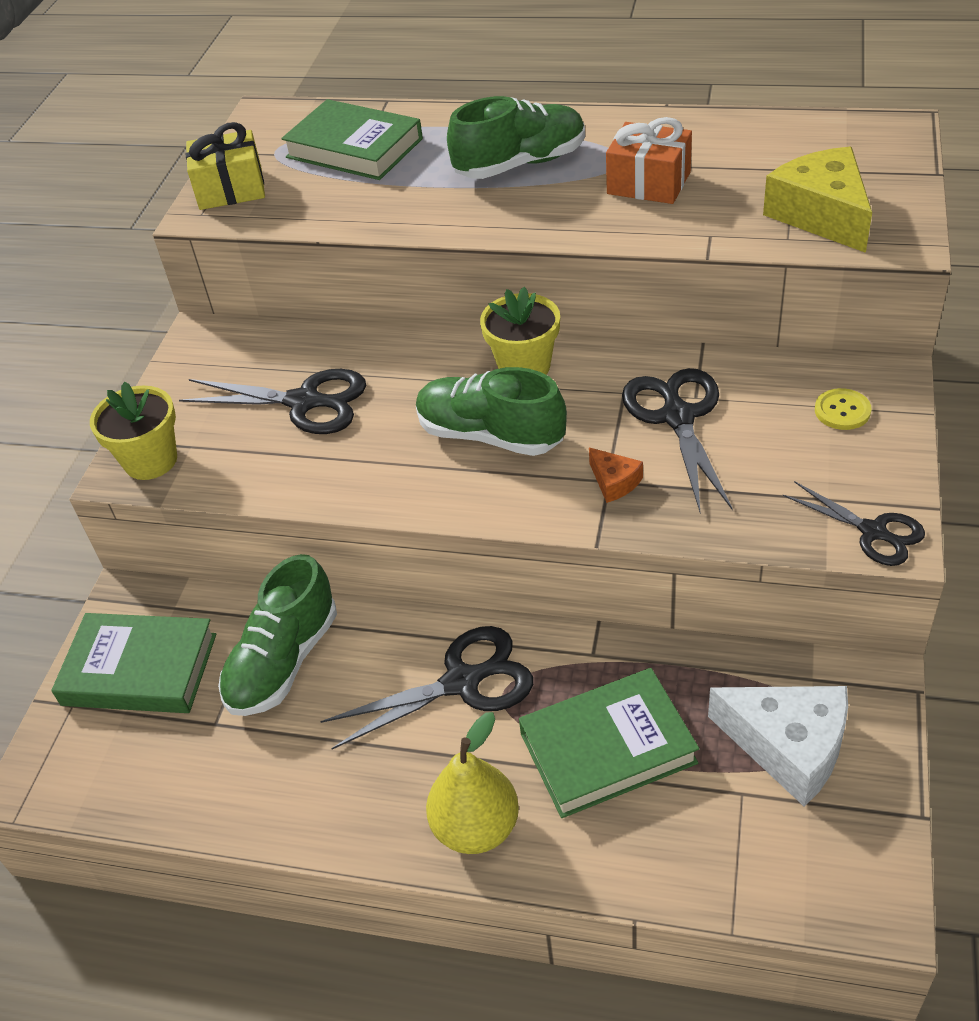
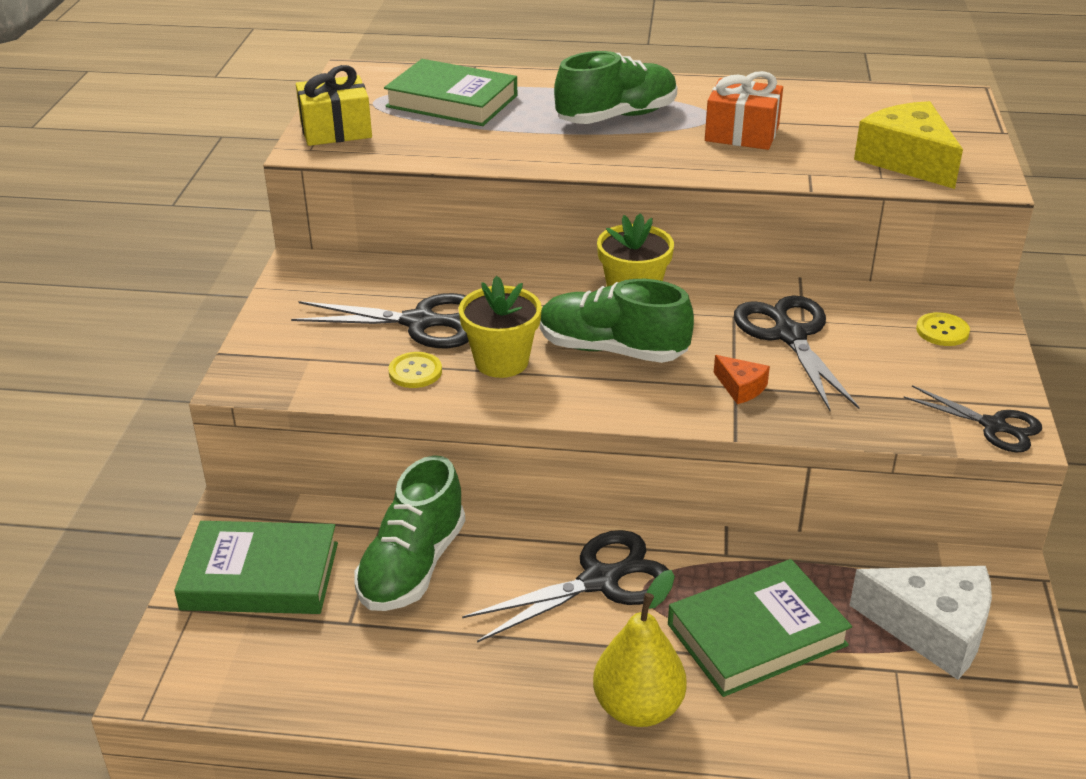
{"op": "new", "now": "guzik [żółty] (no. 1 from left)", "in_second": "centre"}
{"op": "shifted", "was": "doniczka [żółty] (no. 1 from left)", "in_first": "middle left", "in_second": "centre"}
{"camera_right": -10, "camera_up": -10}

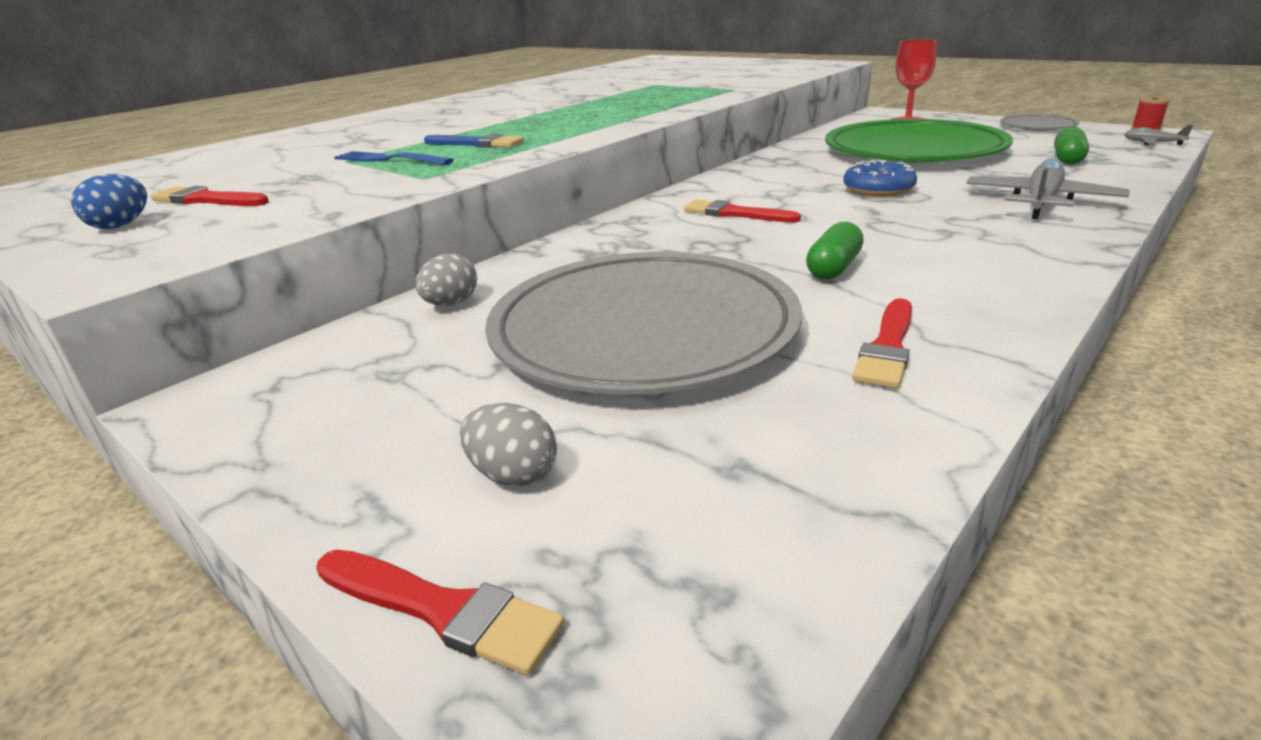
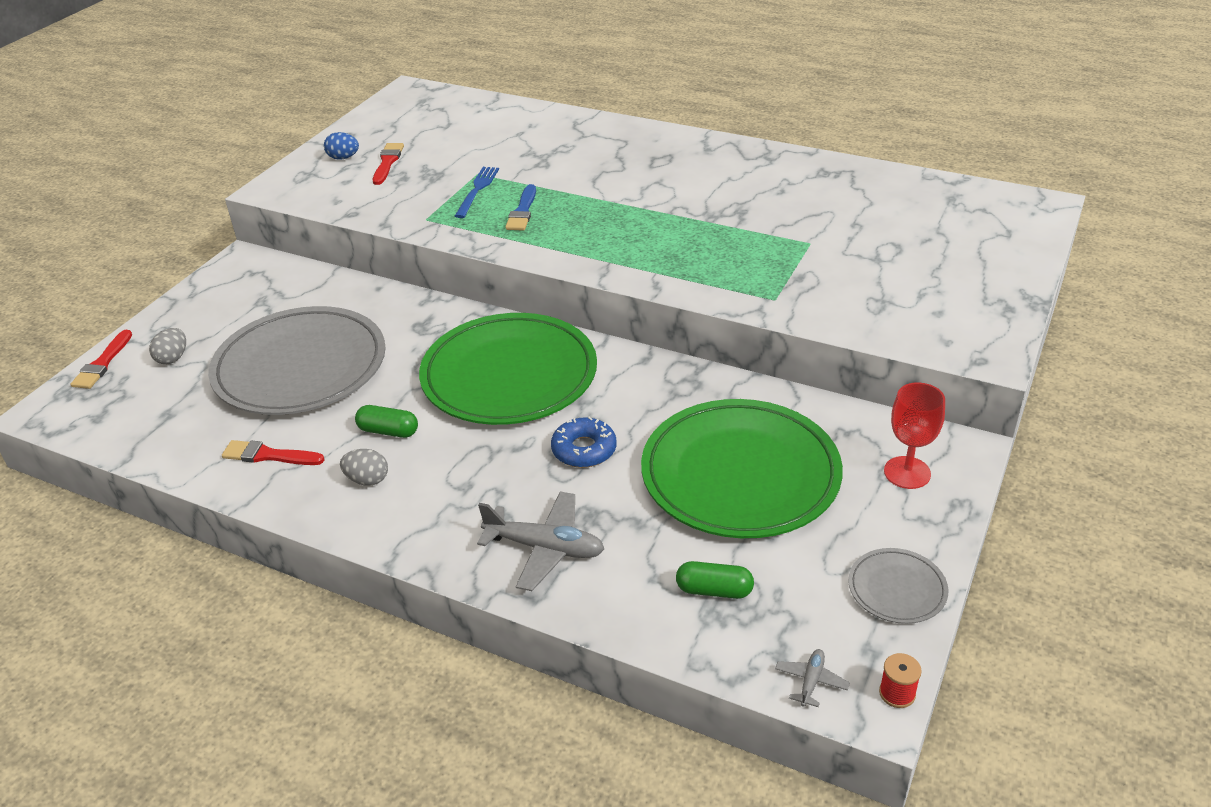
{"op": "shifted", "was": "jajko [szary] (no. 1 from left in the first image)", "now": "jajko [szary] (no. 2 from left)", "in_first": "centre", "in_second": "middle left"}
{"op": "swapped", "was": "pędzel [czerwony] (no. 3 from left)", "now": "talerz [zielony] (no. 1 from left)", "in_first": "top centre", "in_second": "centre"}
{"camera_right": 75, "camera_up": 10}

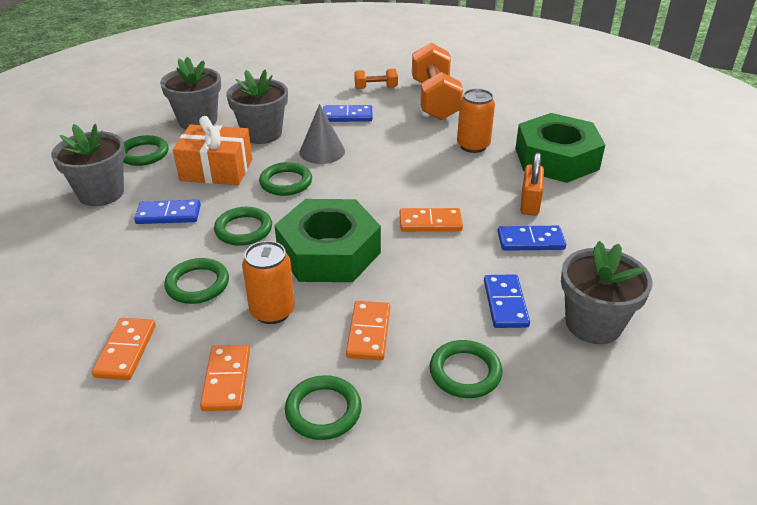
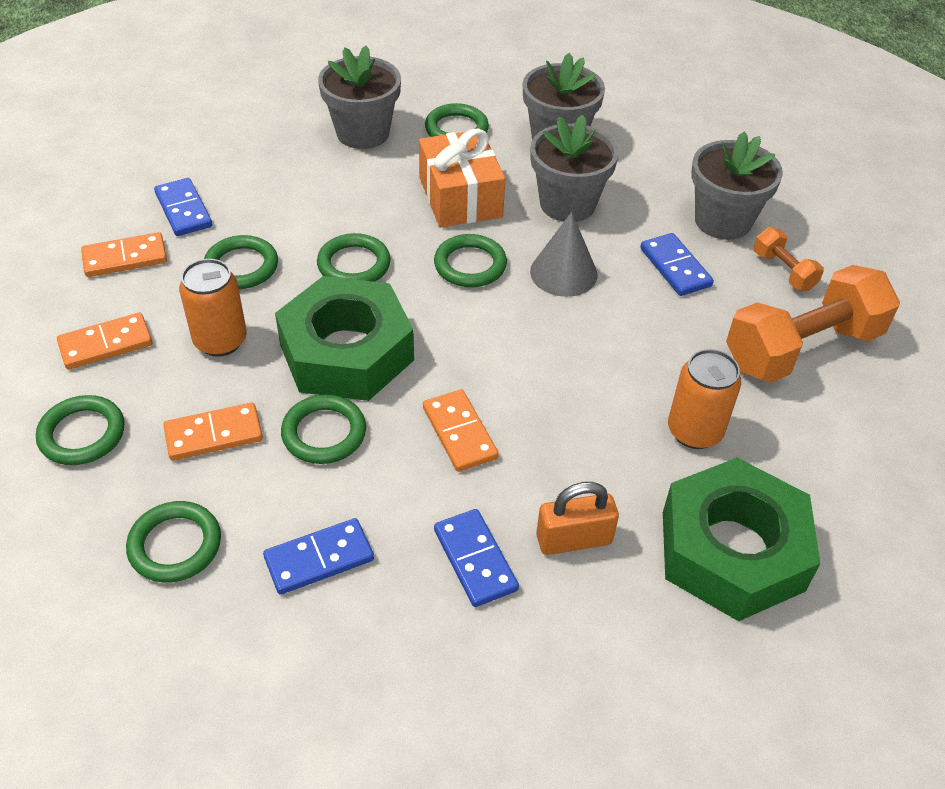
{"op": "new", "now": "pierścień [zielony] (no. 4 from left)", "in_second": "centre"}
{"op": "shifted", "was": "kostka domina [niebieski] (no. 1 from left)", "in_first": "middle left", "in_second": "top left"}
{"op": "shifted", "was": "doniczka [szary] (no. 4 from left)", "in_first": "middle right", "in_second": "top right"}
{"camera_right": 65, "camera_up": 10}

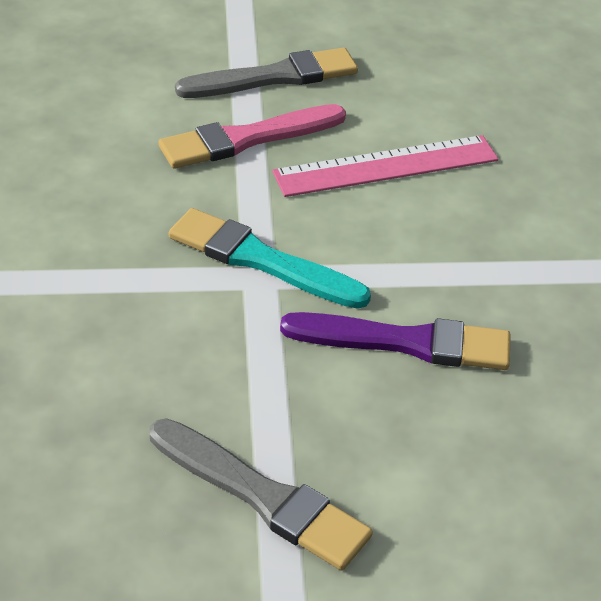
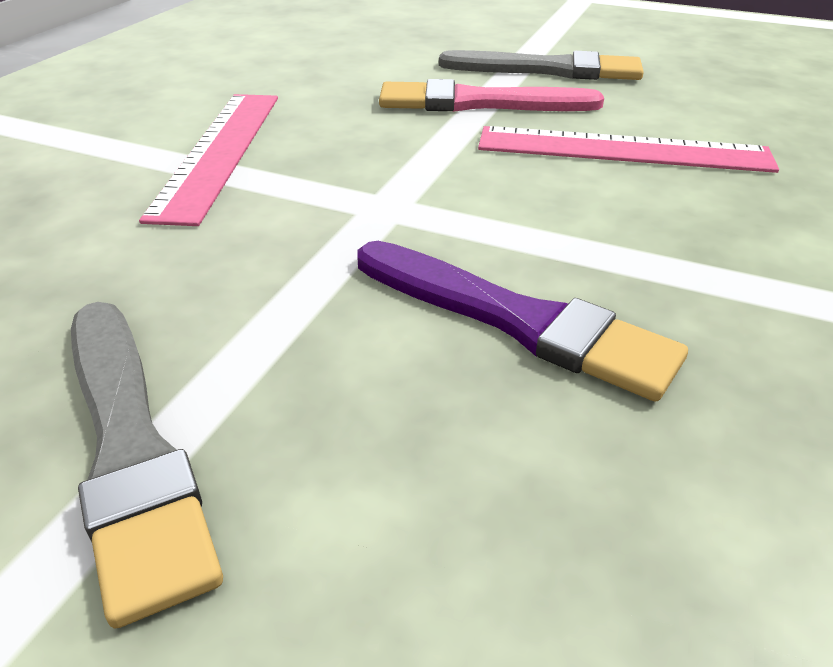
{"op": "gone", "was": "pędzel [turkusowy]", "in_first": "centre"}
{"op": "new", "now": "linijka [różowy] (no. 1 from left)", "in_second": "top left"}
{"camera_right": 30, "camera_up": -5}

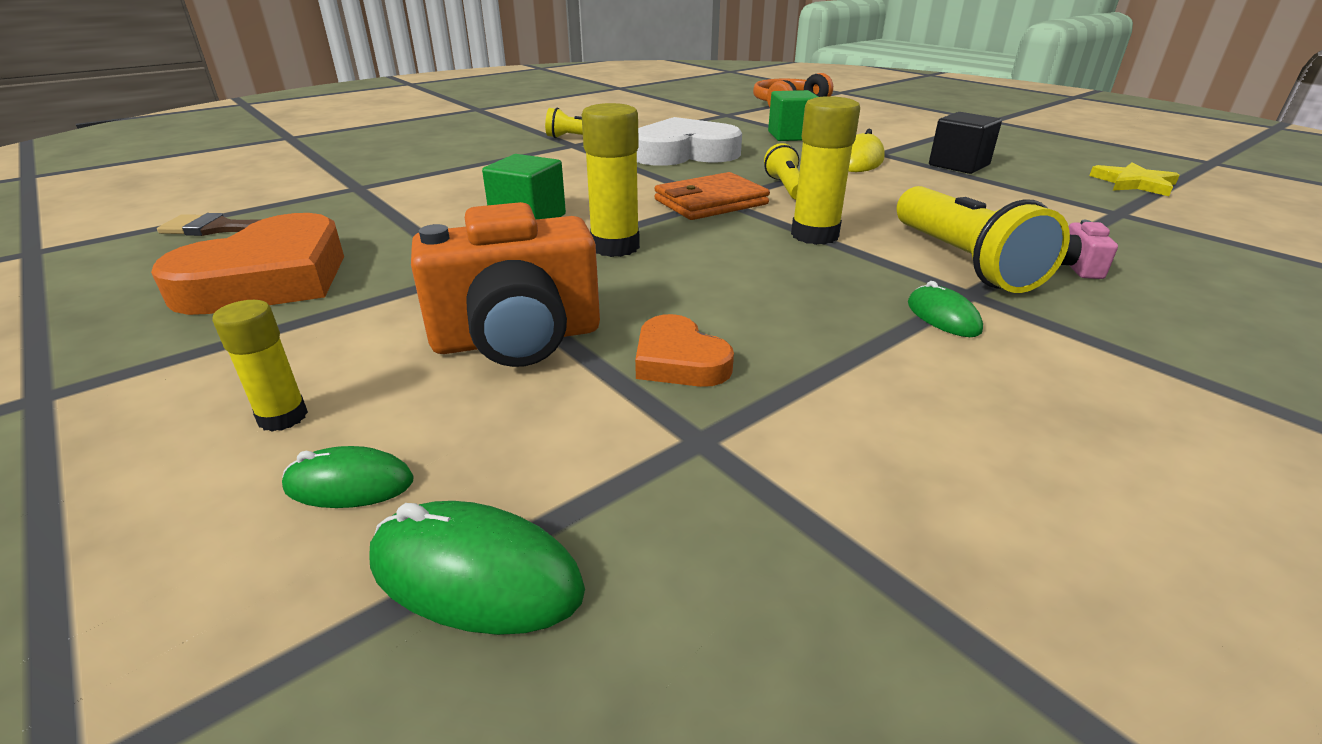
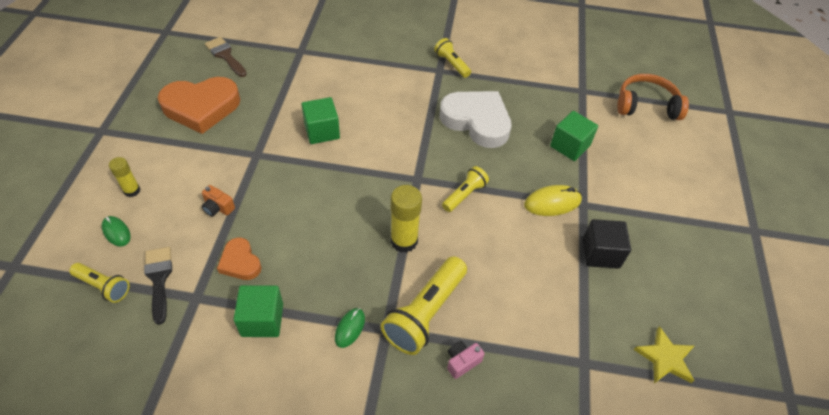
{"op": "gone", "was": "klej w sztyfcie [żółty] (no. 2 from left)", "in_first": "top centre"}
{"op": "gone", "was": "portfel [pomarańczowy]", "in_first": "top centre"}
{"op": "new", "now": "pędzel [czarny]", "in_second": "bottom left"}
{"op": "new", "now": "sześcian [zielony] (no. 1 from left)", "in_second": "bottom left"}
{"op": "swapped", "was": "myszka [zielony] (no. 2 from left)", "now": "latarka [żółty] (no. 1 from left)", "in_first": "bottom centre", "in_second": "bottom left"}
{"op": "rotated", "was": "serce [pomarańczowy] (no. 2 from left)", "in_first": "centre", "in_second": "middle left", "clockwise": -45}
{"op": "scaled", "was": "aparat fotograficzny [pomarańczowy]", "in_first": "centre", "in_second": "middle left", "ratio": 0.43}
{"camera_right": 45, "camera_up": 20}

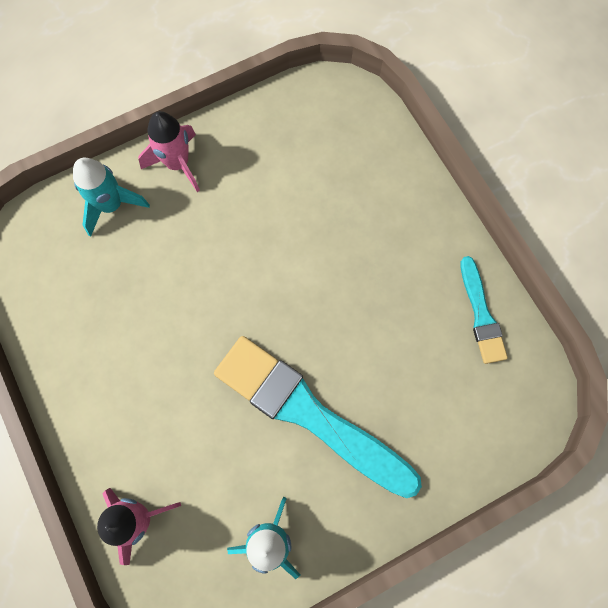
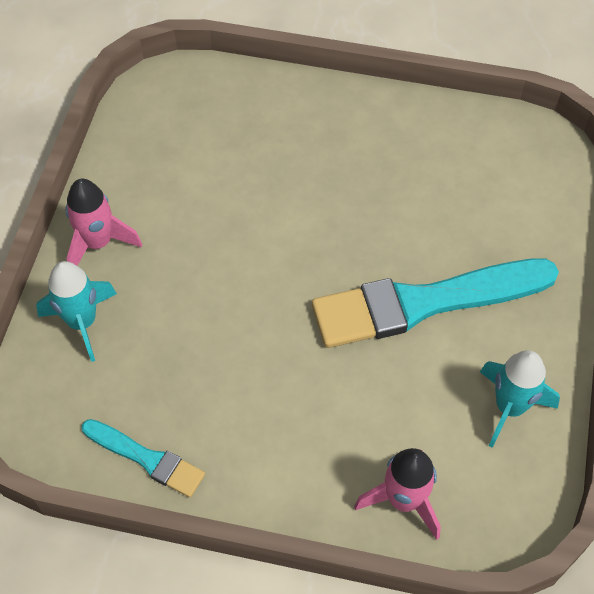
{"op": "shifted", "was": "pędzel [turkusowy] (no. 2 from left in the first image)", "now": "pędzel [turkusowy] (no. 1 from left)", "in_first": "middle right", "in_second": "bottom left"}
{"camera_right": -50, "camera_up": -15}

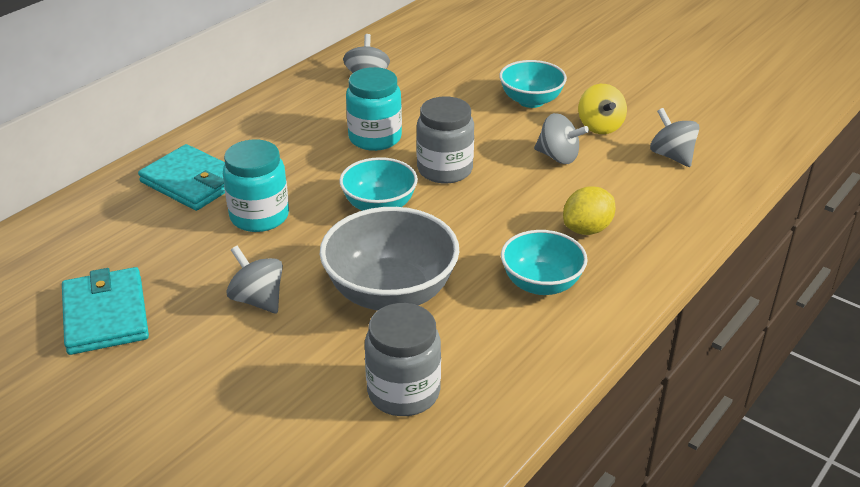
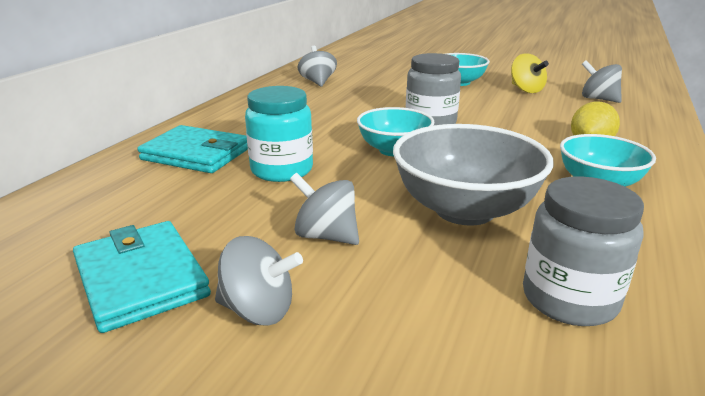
{"op": "gone", "was": "słoik [turkusowy] (no. 2 from left)", "in_first": "top centre"}
{"op": "shifted", "was": "bączek [szary] (no. 3 from left in the first image)", "now": "bączek [szary] (no. 1 from left)", "in_first": "top centre", "in_second": "bottom centre"}
{"camera_right": -15, "camera_up": -10}

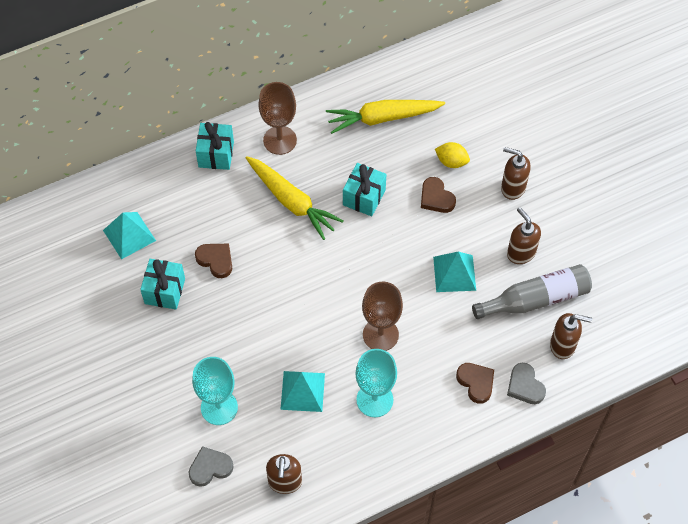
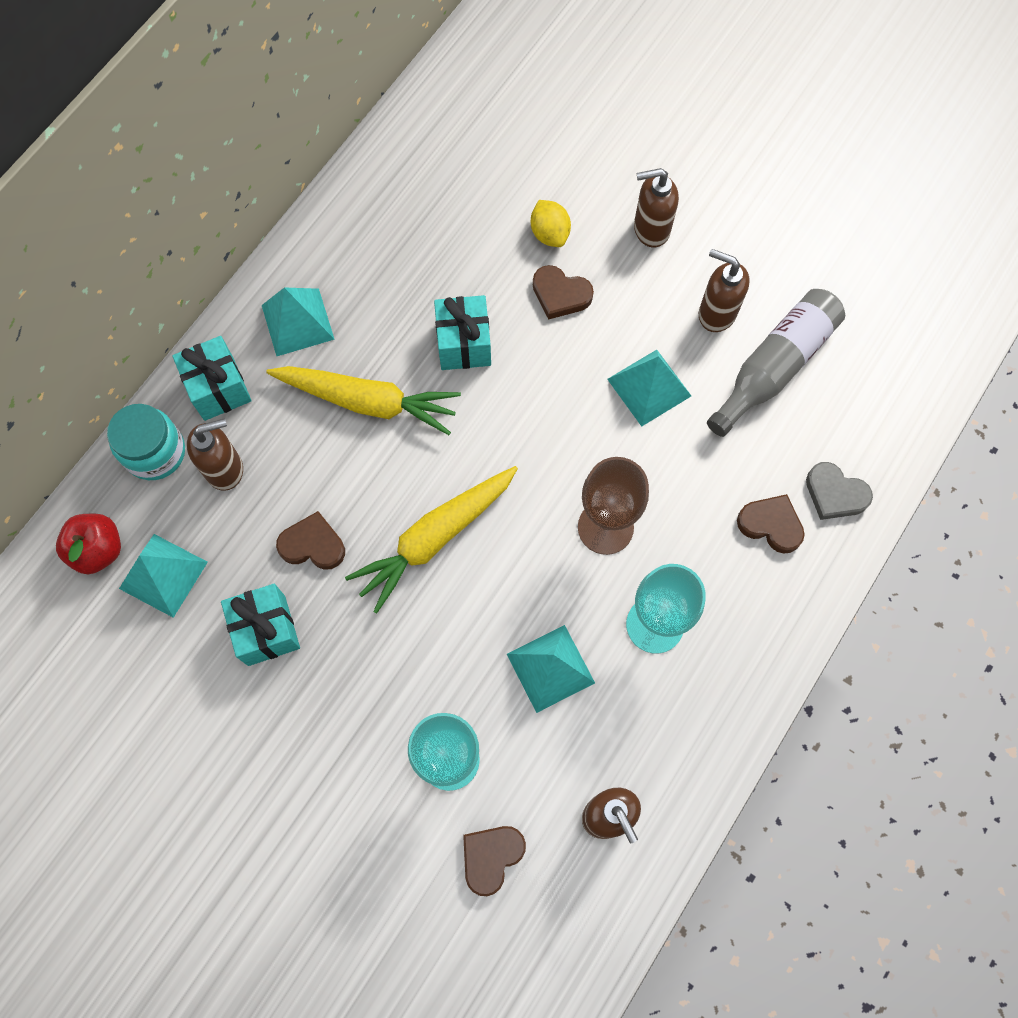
{"op": "new", "now": "jabłko [czerwony]", "in_second": "middle left"}
{"op": "new", "now": "słoik [turkusowy]", "in_second": "middle left"}
{"op": "shifted", "was": "marchewka [żółty] (no. 2 from left)", "in_first": "top centre", "in_second": "centre"}
{"op": "shifted", "was": "dozownik mydła [brązowy] (no. 4 from left in the first image)", "now": "dozownik mydła [brązowy] (no. 1 from left)", "in_first": "middle right", "in_second": "middle left"}
{"op": "swapped", "was": "kielich [brązowy] (no. 1 from left)", "now": "piramida [turkusowy] (no. 2 from left)", "in_first": "top centre", "in_second": "top left"}
{"op": "repainted", "was": "serce [szary] (no. 1 from left)", "now": "serce [brązowy] (no. 2 from left)", "in_first": "bottom left", "in_second": "bottom centre"}
{"op": "rotated", "was": "cytryna [żółty]", "in_first": "top centre", "in_second": "top centre", "clockwise": 75}
{"camera_right": -30, "camera_up": 10}

